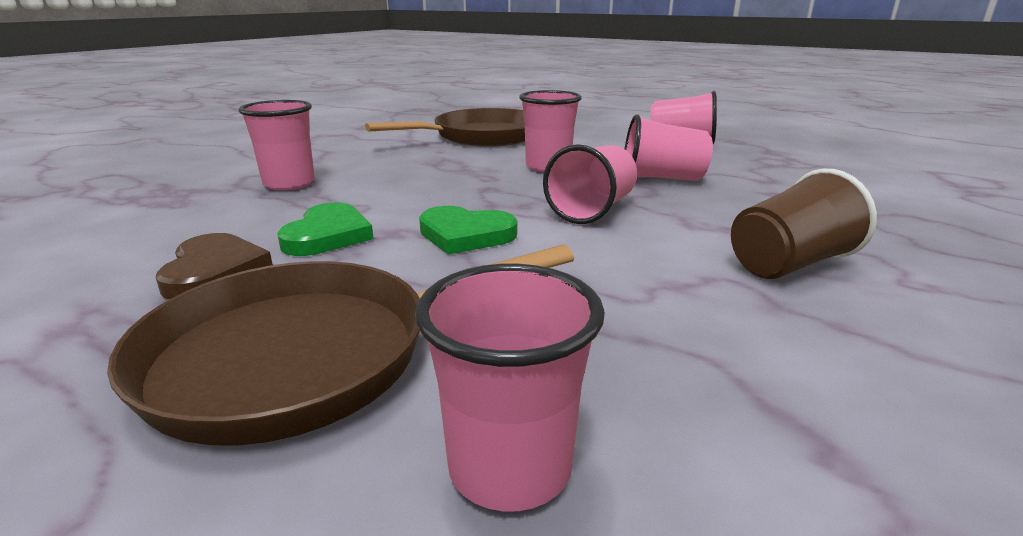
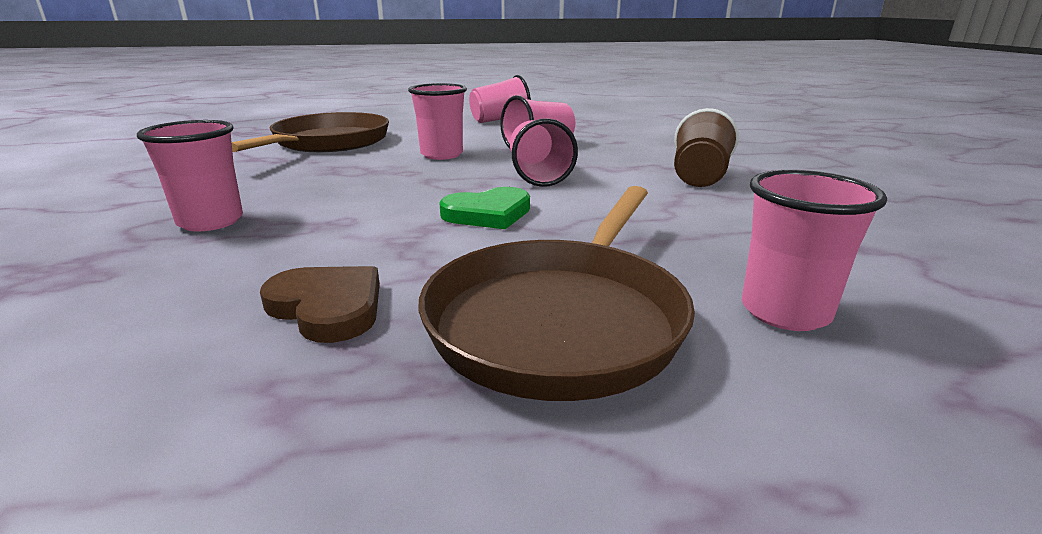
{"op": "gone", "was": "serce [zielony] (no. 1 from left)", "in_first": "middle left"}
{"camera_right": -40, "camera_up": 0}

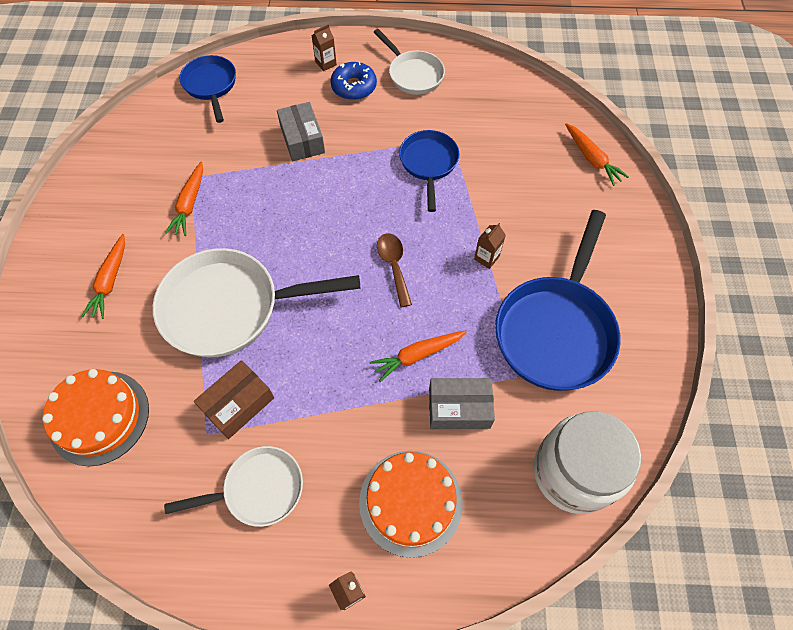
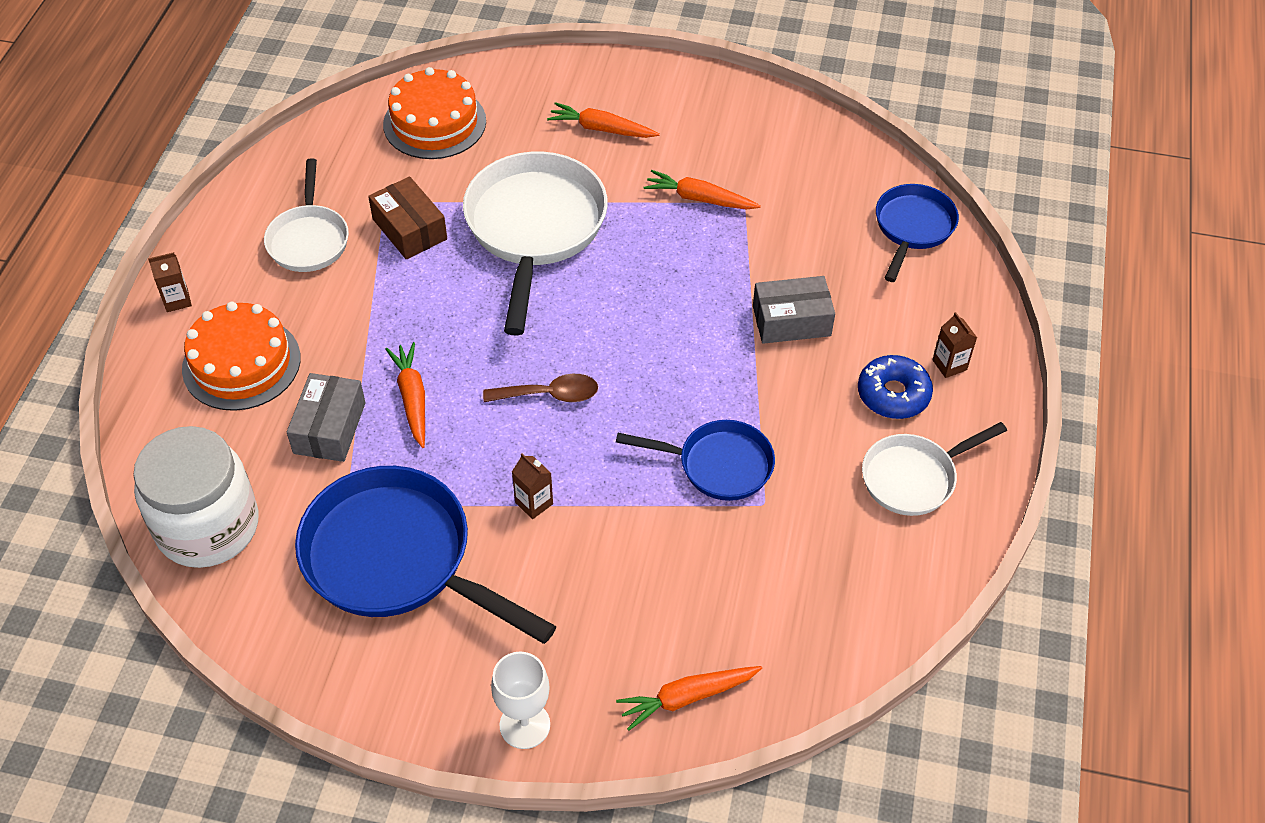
{"op": "new", "now": "kielich [biały]", "in_second": "bottom centre"}
{"op": "rotated", "was": "patelnia [niebieski] (no. 1 from left in the first image)", "in_first": "top left", "in_second": "top right", "clockwise": -60}
{"camera_right": 100, "camera_up": -10}

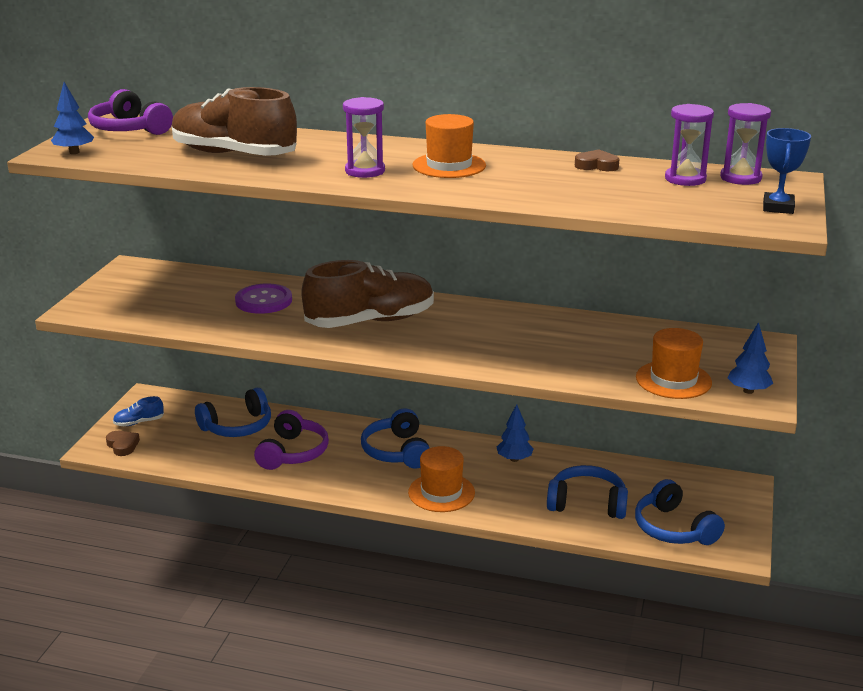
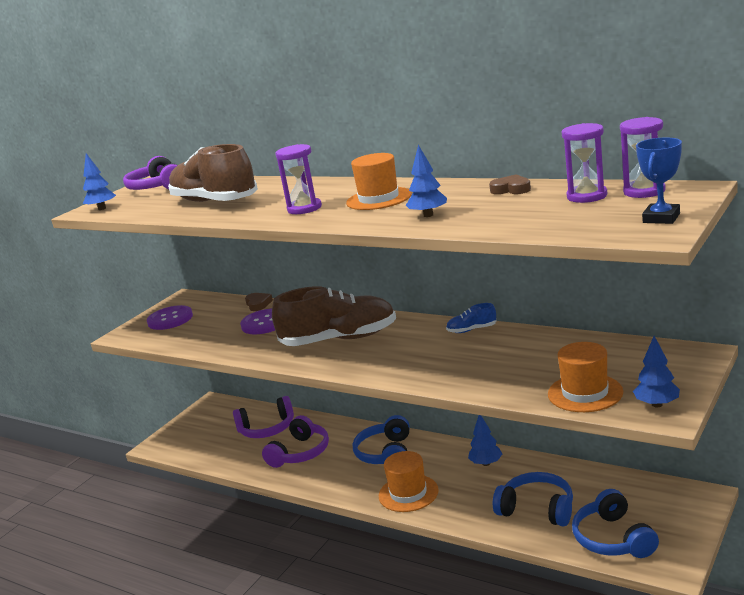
{"op": "new", "now": "guzik [fioletowy] (no. 1 from left)", "in_second": "middle left"}
{"op": "new", "now": "drzewko [niebieski] (no. 2 from left)", "in_second": "top centre"}
{"op": "shifted", "was": "serce [brązowy] (no. 1 from left)", "in_first": "middle left", "in_second": "centre"}
{"op": "shifted", "was": "but [niebieski]", "in_first": "middle left", "in_second": "centre"}
{"op": "repainted", "was": "słuchawki [niebieski] (no. 1 from left)", "now": "słuchawki [fioletowy] (no. 2 from left)", "in_first": "middle left", "in_second": "bottom centre"}
{"camera_right": 20, "camera_up": -5}

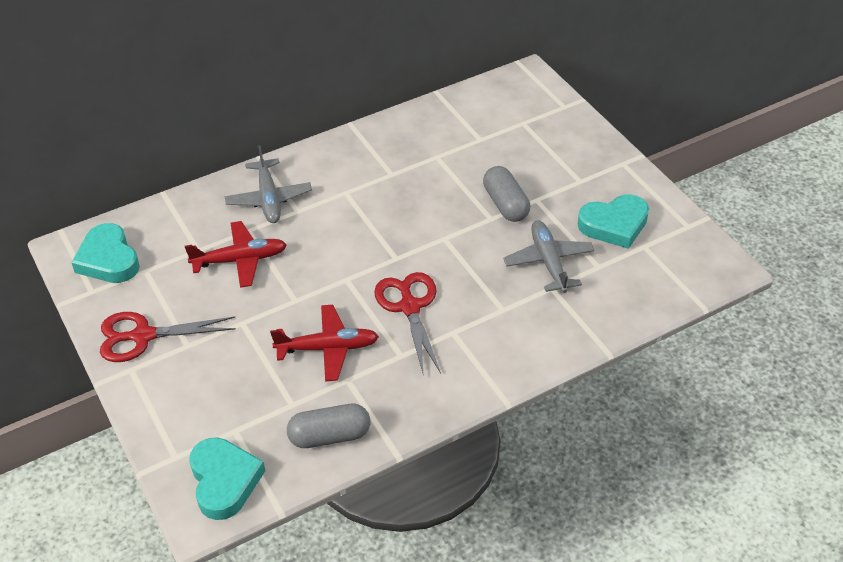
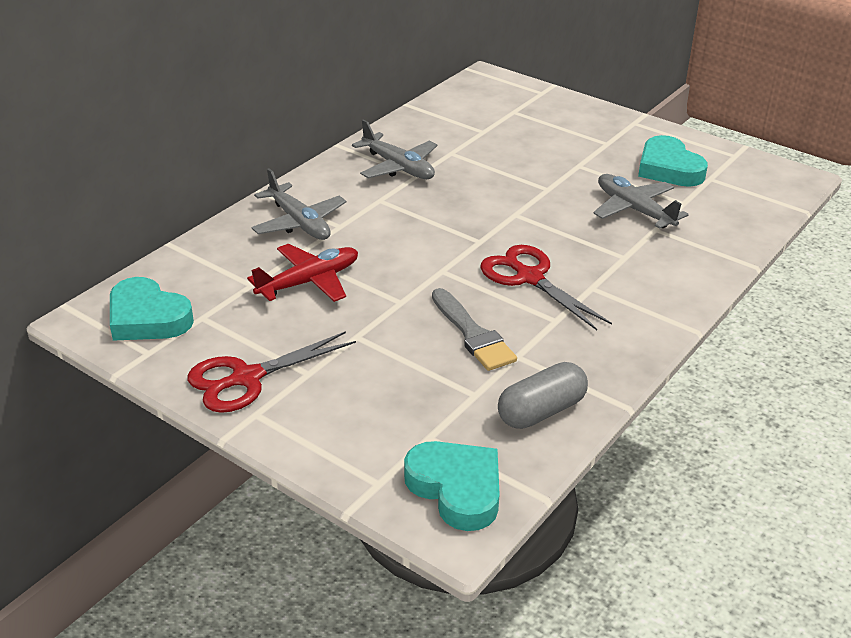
{"op": "gone", "was": "kapsułka [szary] (no. 2 from left)", "in_first": "centre"}
{"op": "new", "now": "samolot [szary] (no. 2 from left)", "in_second": "top centre"}
{"op": "swapped", "was": "samolot [czerwony] (no. 2 from left)", "now": "pędzel [szary]", "in_first": "centre", "in_second": "centre"}
{"op": "rotated", "was": "serce [turkusowy] (no. 3 from left)", "in_first": "middle right", "in_second": "top right", "clockwise": 105}
{"camera_right": -25, "camera_up": -10}

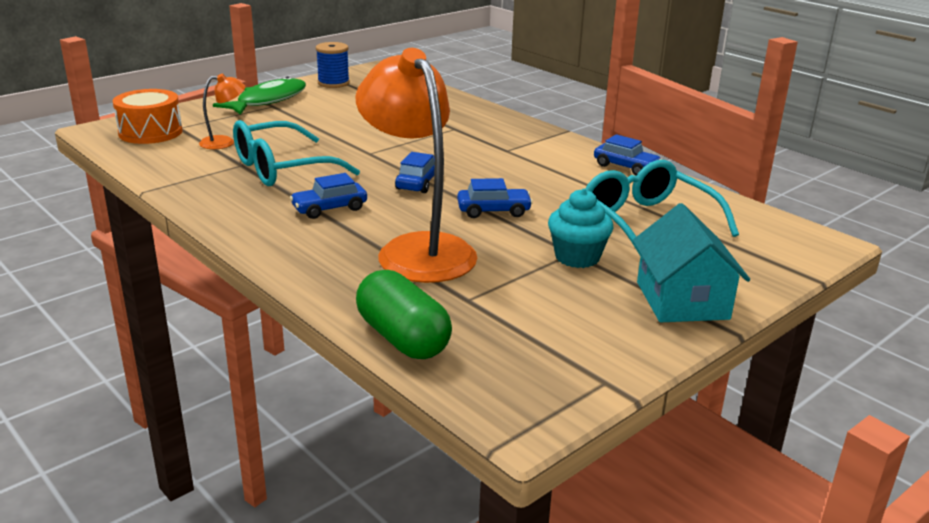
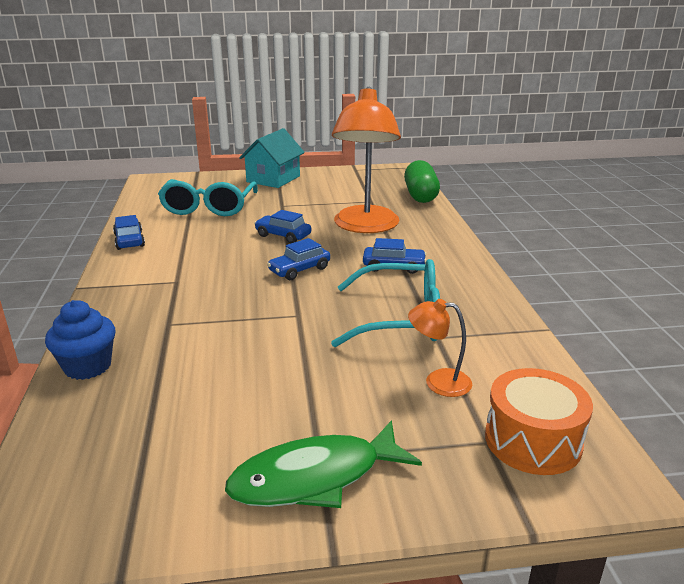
{"op": "gone", "was": "szpulka [niebieski]", "in_first": "top centre"}
{"op": "gone", "was": "muffinka [turkusowy]", "in_first": "centre"}
{"op": "new", "now": "muffinka [niebieski]", "in_second": "middle left"}
{"camera_right": -145, "camera_up": 0}

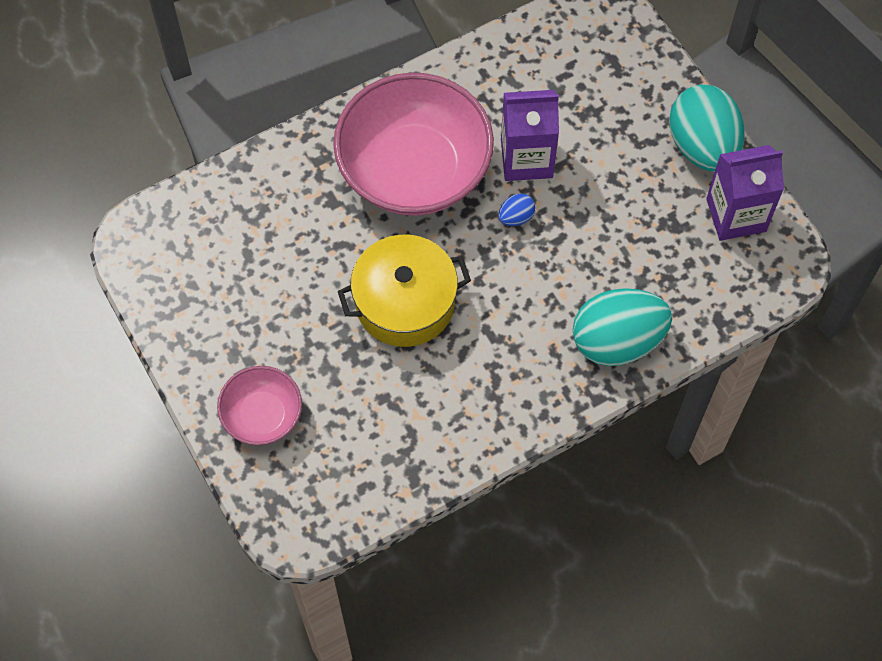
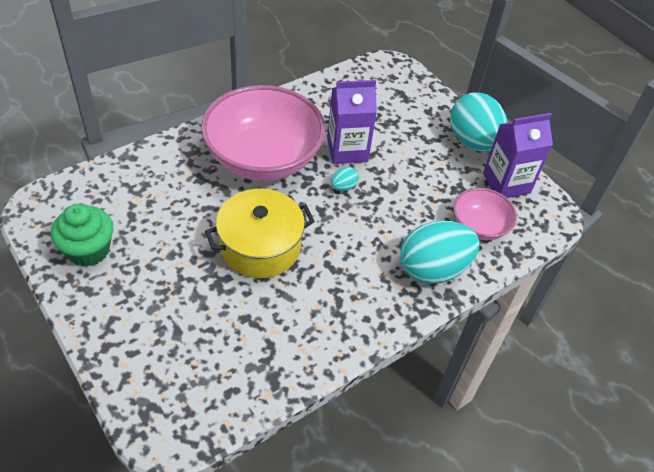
{"op": "new", "now": "muffinka [zielony]", "in_second": "middle left"}
{"op": "shifted", "was": "miska [różowy] (no. 1 from left in the first image)", "now": "miska [różowy] (no. 2 from left)", "in_first": "middle left", "in_second": "middle right"}
{"op": "repainted", "was": "jajko [niebieski]", "now": "jajko [turkusowy] (no. 1 from left)", "in_first": "top centre", "in_second": "centre"}
{"camera_right": -10, "camera_up": -15}

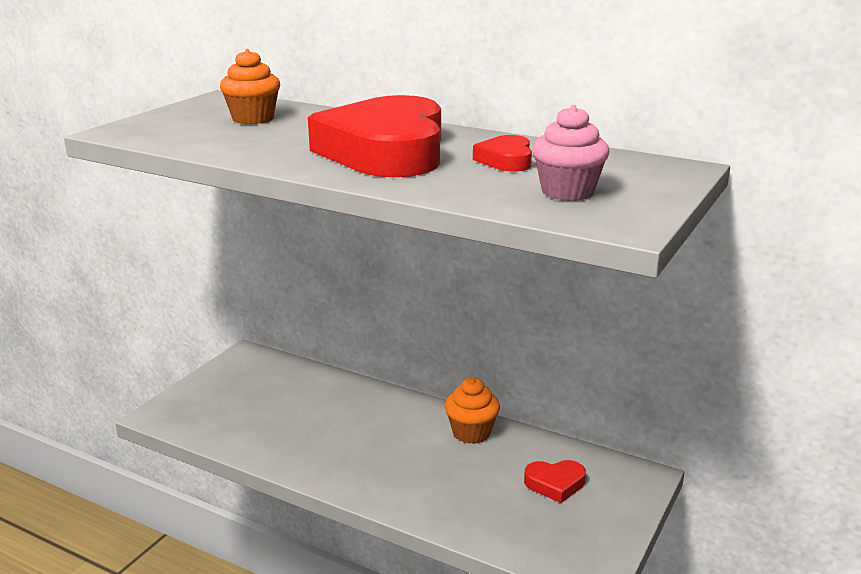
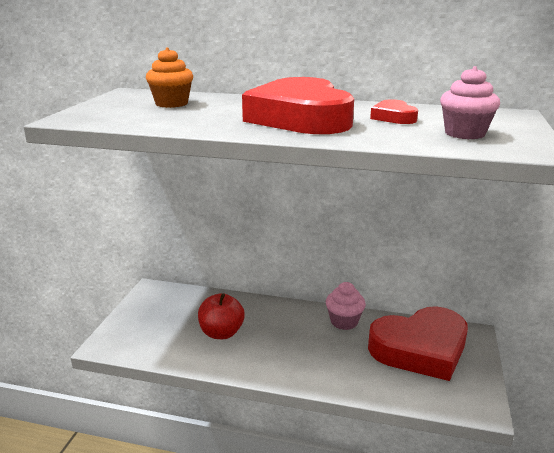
{"op": "new", "now": "jabłko [czerwony]", "in_second": "bottom centre"}
{"op": "repainted", "was": "muffinka [pomarańczowy] (no. 2 from left)", "now": "muffinka [różowy] (no. 1 from left)", "in_first": "bottom centre", "in_second": "bottom centre"}
{"op": "scaled", "was": "serce [czerwony] (no. 3 from left)", "in_first": "bottom centre", "in_second": "bottom right", "ratio": 2.35}
{"camera_right": -15, "camera_up": 0}

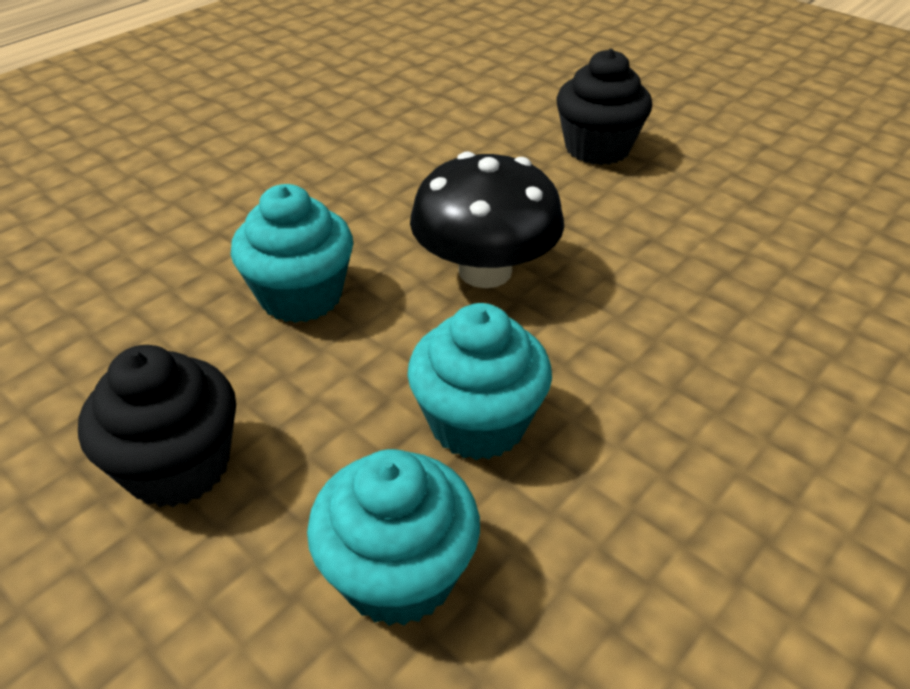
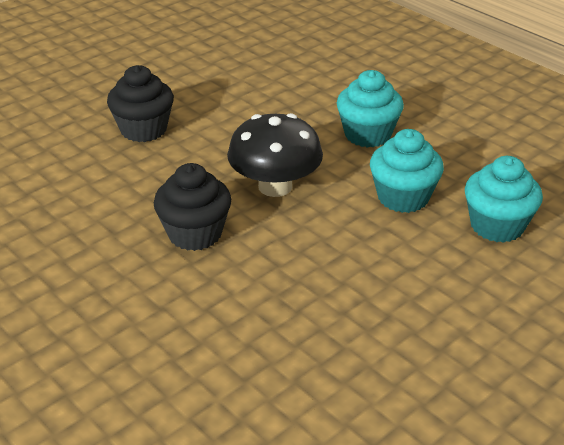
{"op": "shifted", "was": "muffinka [czarny] (no. 1 from left in the first image)", "now": "muffinka [czarny] (no. 2 from left)", "in_first": "middle left", "in_second": "centre"}
{"op": "shifted", "was": "muffinka [turkusowy] (no. 1 from left)", "in_first": "middle left", "in_second": "top centre"}
{"camera_right": -85, "camera_up": -5}

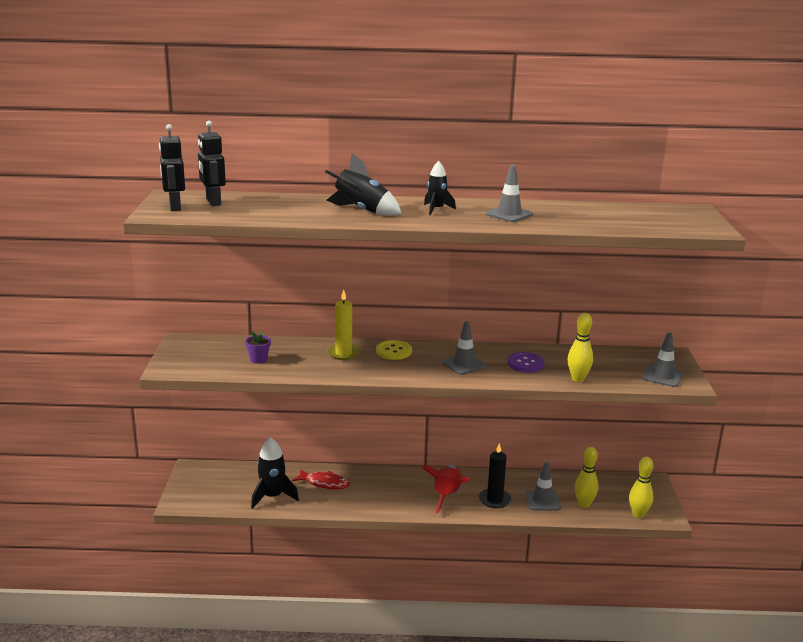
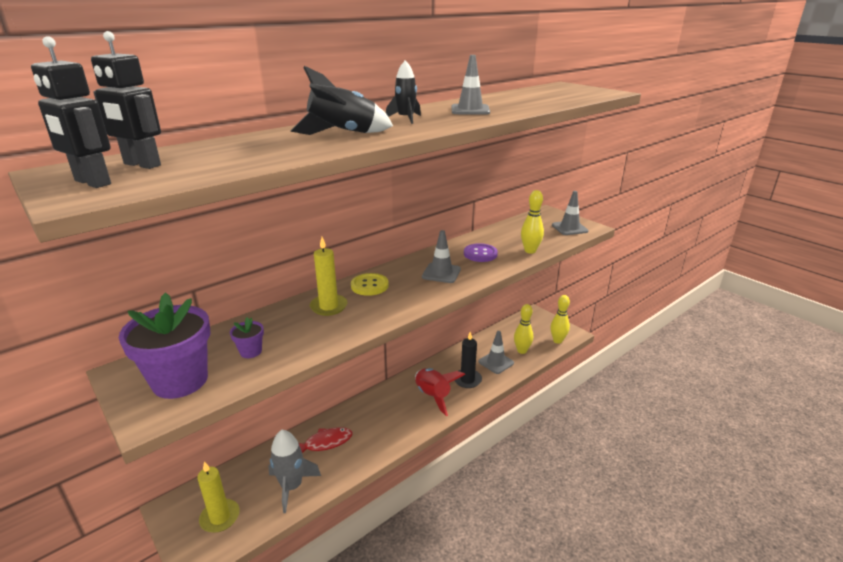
{"op": "new", "now": "doniczka [fioletowy] (no. 1 from left)", "in_second": "middle left"}
{"op": "new", "now": "świeca [żółty] (no. 1 from left)", "in_second": "bottom left"}
{"op": "repainted", "was": "rakieta [czarny] (no. 1 from left)", "now": "rakieta [szary]", "in_first": "bottom centre", "in_second": "bottom centre"}
{"camera_right": -40, "camera_up": 5}

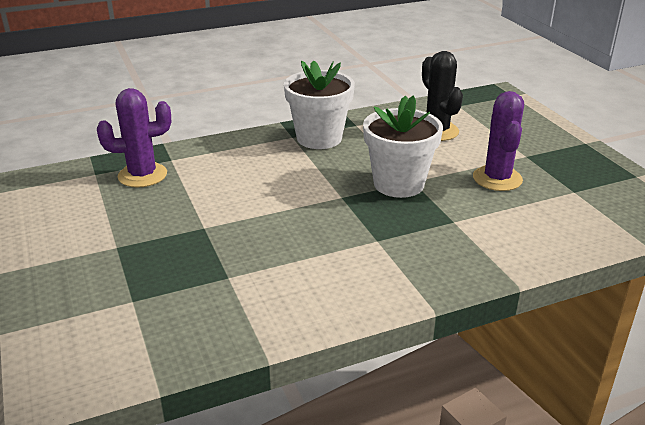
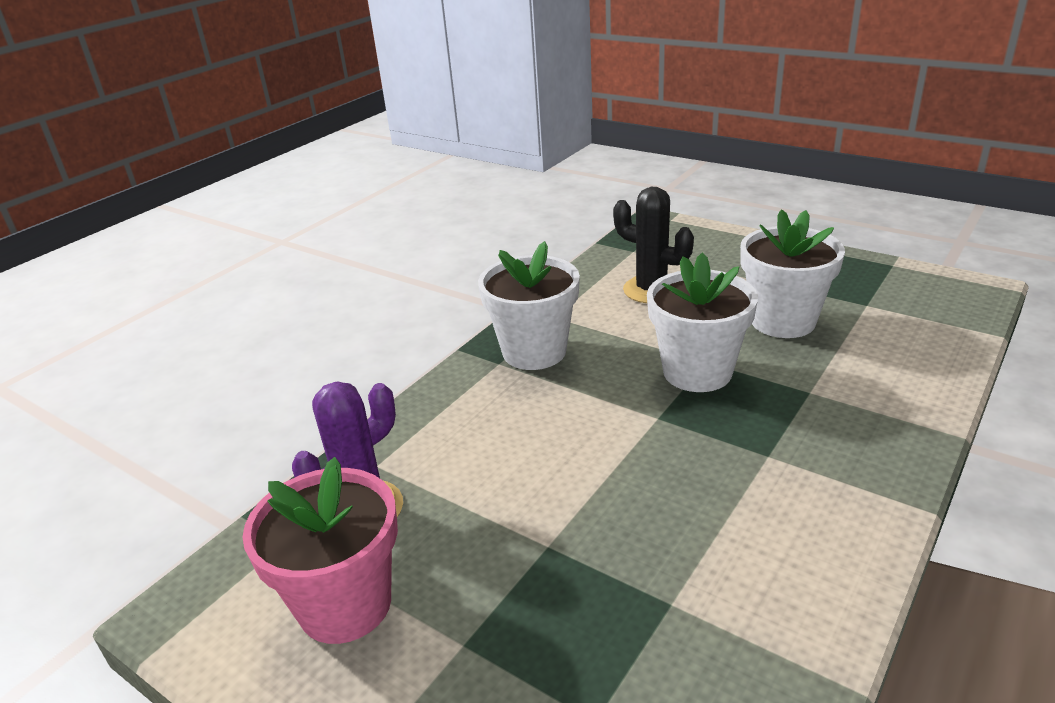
{"op": "new", "now": "doniczka [różowy]", "in_second": "bottom left"}
{"op": "swapped", "was": "kaktus [fioletowy] (no. 2 from left)", "now": "doniczka [biały] (no. 3 from left)", "in_first": "top right", "in_second": "middle right"}
{"camera_right": -30, "camera_up": 0}

